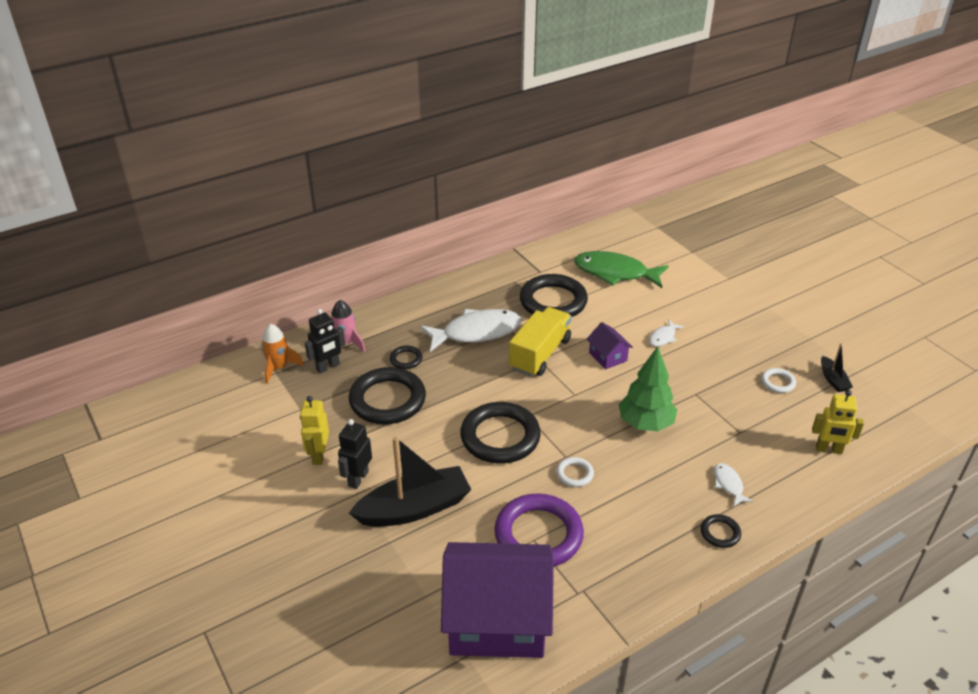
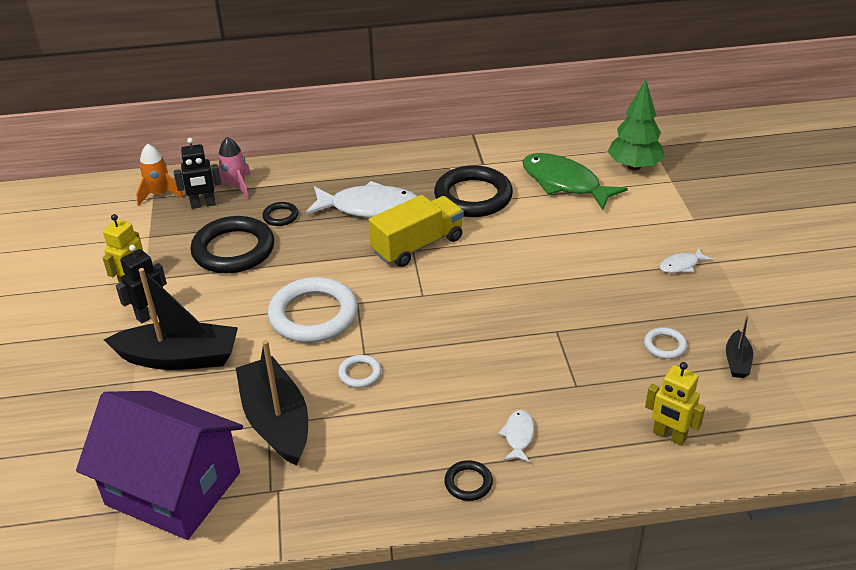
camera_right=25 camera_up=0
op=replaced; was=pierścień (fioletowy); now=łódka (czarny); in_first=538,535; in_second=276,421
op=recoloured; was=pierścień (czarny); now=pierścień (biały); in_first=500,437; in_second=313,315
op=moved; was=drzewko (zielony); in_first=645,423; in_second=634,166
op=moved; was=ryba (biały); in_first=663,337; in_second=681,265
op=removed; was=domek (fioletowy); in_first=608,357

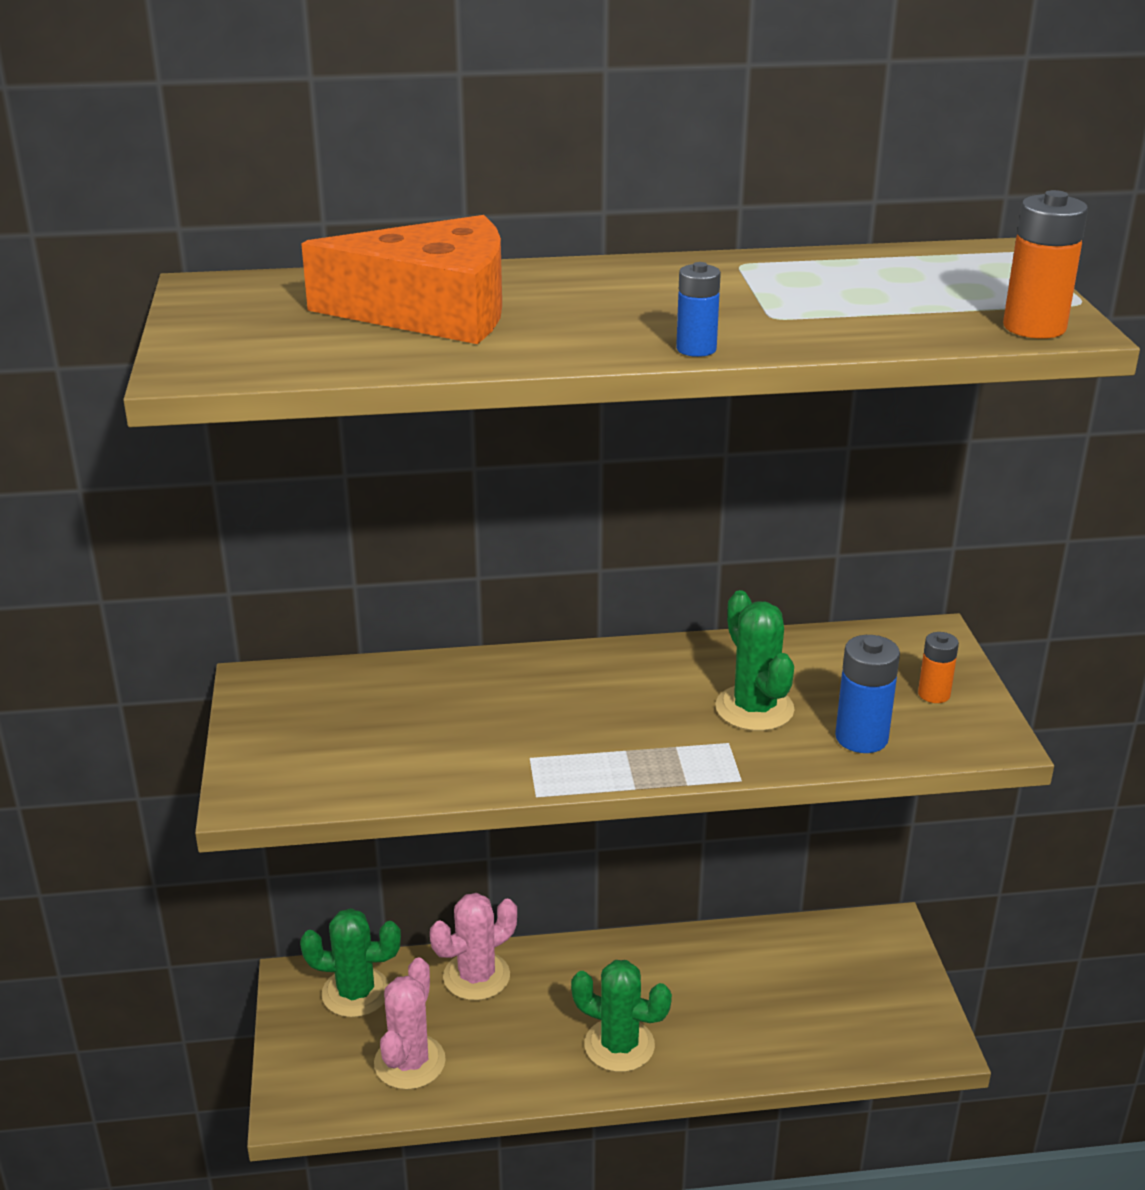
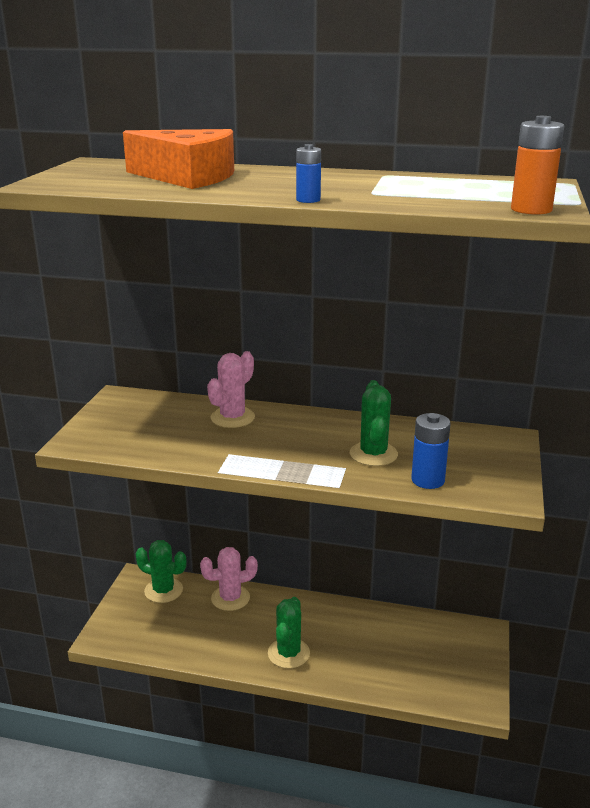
camera_right=20 camera_up=-5
op=moved; was=kaktus (różowy); in_first=409,1062; in_second=232,418
op=turned; was=kaktus (zielony); in_first=619,1045; in_second=288,653; clockwise=60
op=removed; was=bateria (pomarańczowy); in_first=934,694

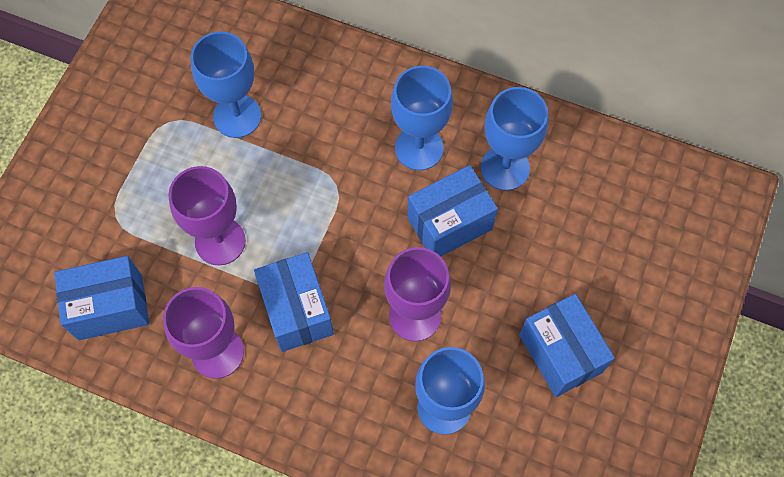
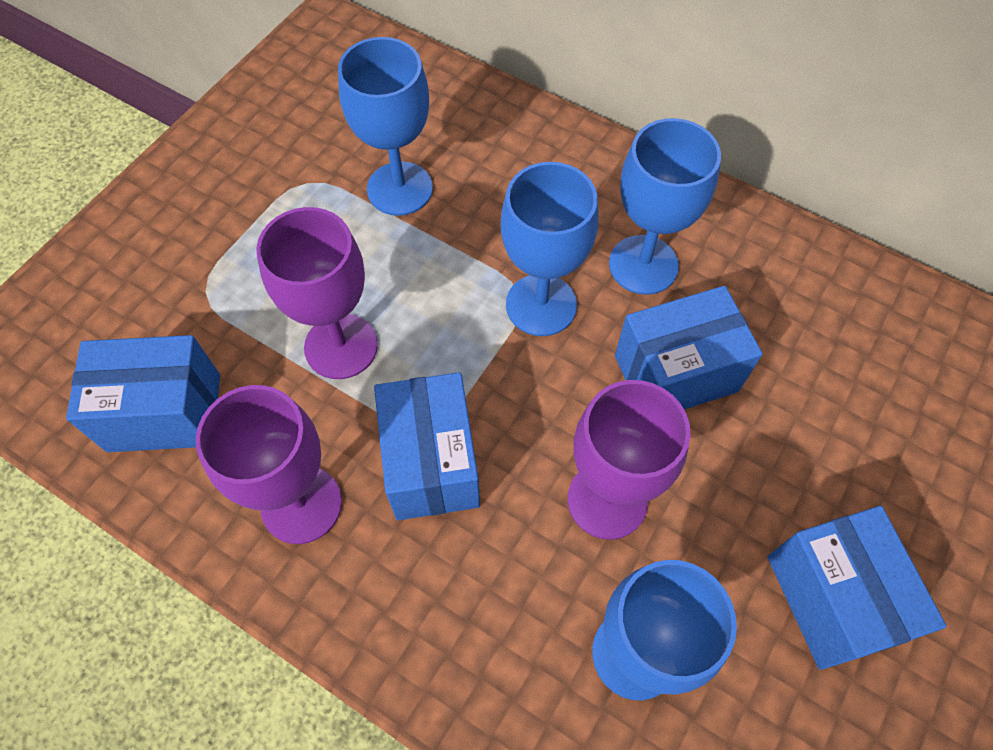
camera_right=10 camera_up=-5
op=moved; was=kielich (niebieski); in_first=505,168; in_second=541,305

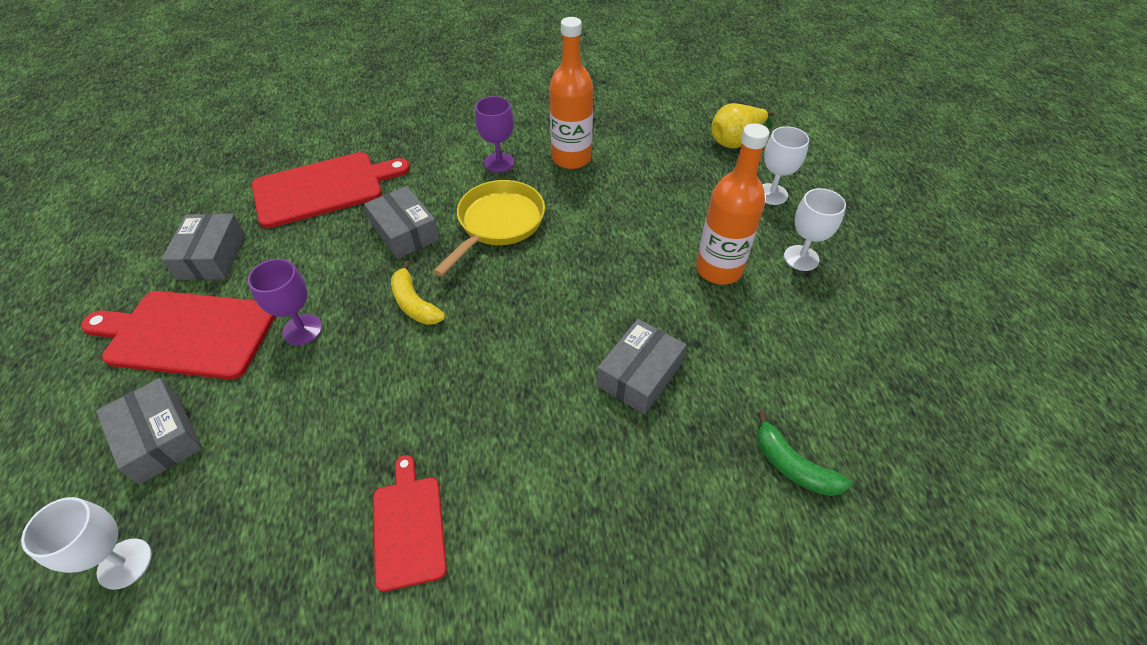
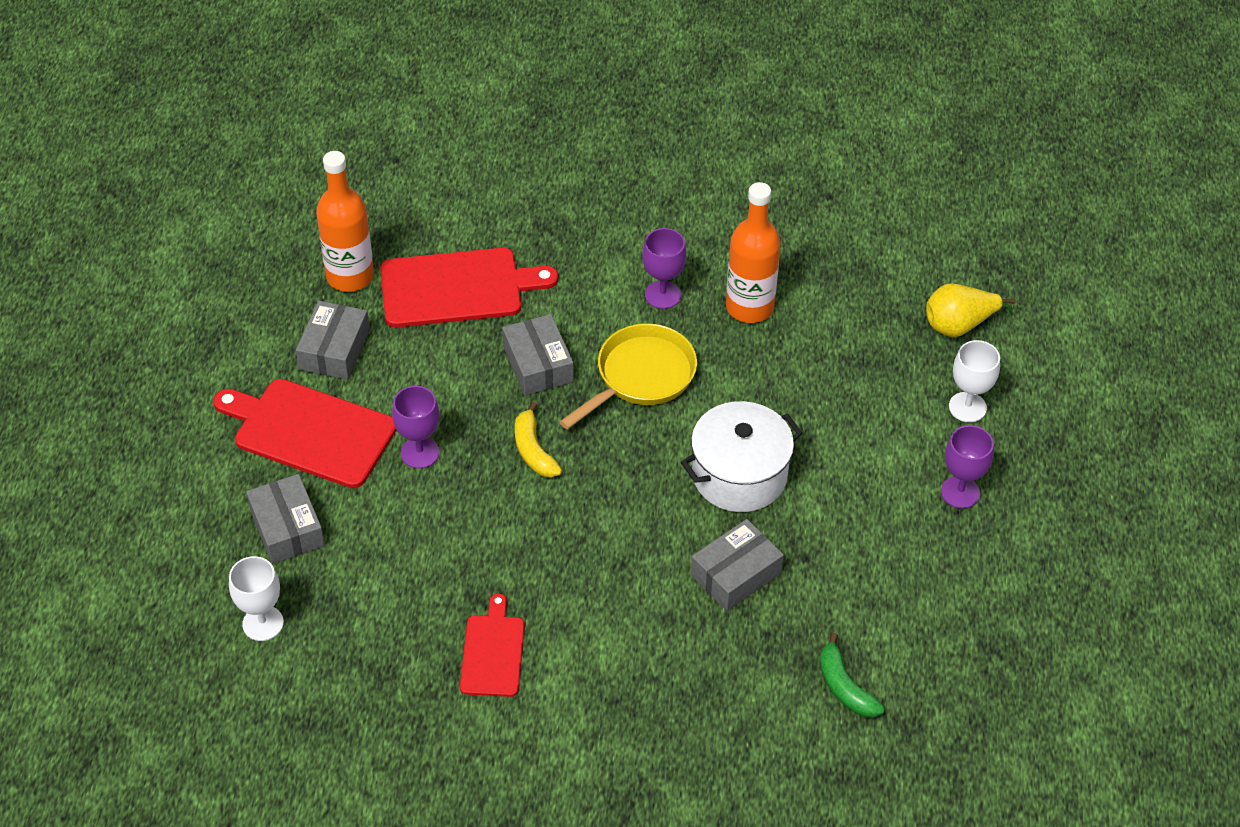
camera_right=15 camera_up=0
op=moved; was=butelka (pomarańczowy); in_first=718,269; in_second=350,276
op=added; now=garnek (biały); in_second=739,475
op=recoloured; was=kielich (biały); now=kielich (fioletowy); in_first=801,258; in_second=960,492

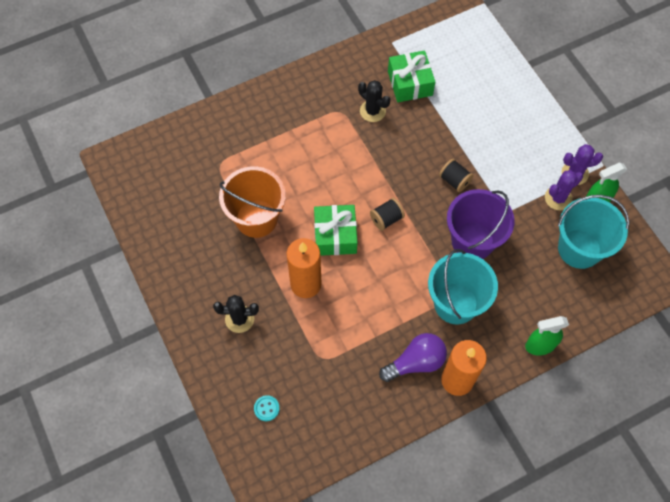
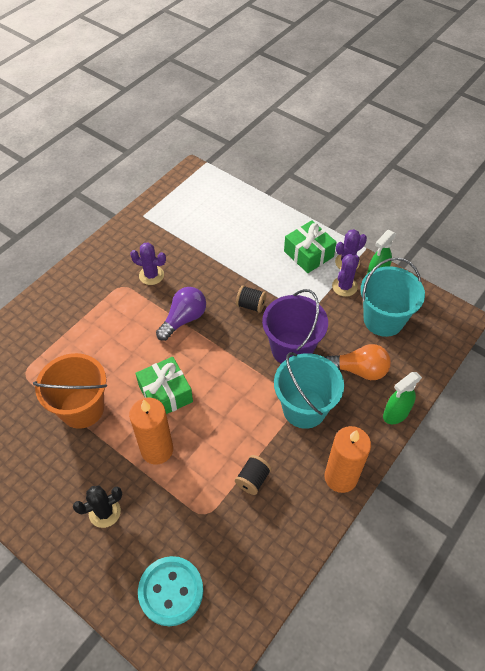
camera_right=-25 camera_up=-10
op=recoloured; was=kaktus (czarny); now=kaktus (fioletowy); in_first=372,111; in_second=151,275
op=resized; was=guzik (turkusowy); in_first=266,408; in_second=171,591; ratio=2.28
op=moved; was=żarówka (fioletowy); in_first=416,362; in_second=184,319
op=moved; was=szpulka (czarny); in_first=386,219; in_second=253,479
op=moved; was=prezent (zielony); in_first=410,83; in_second=308,254
op=added; now=żarówka (pomarańczowy); in_second=359,370

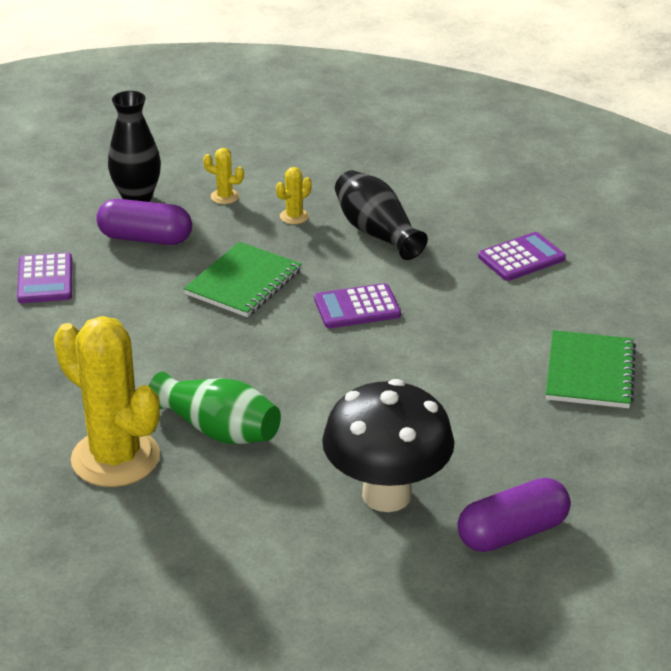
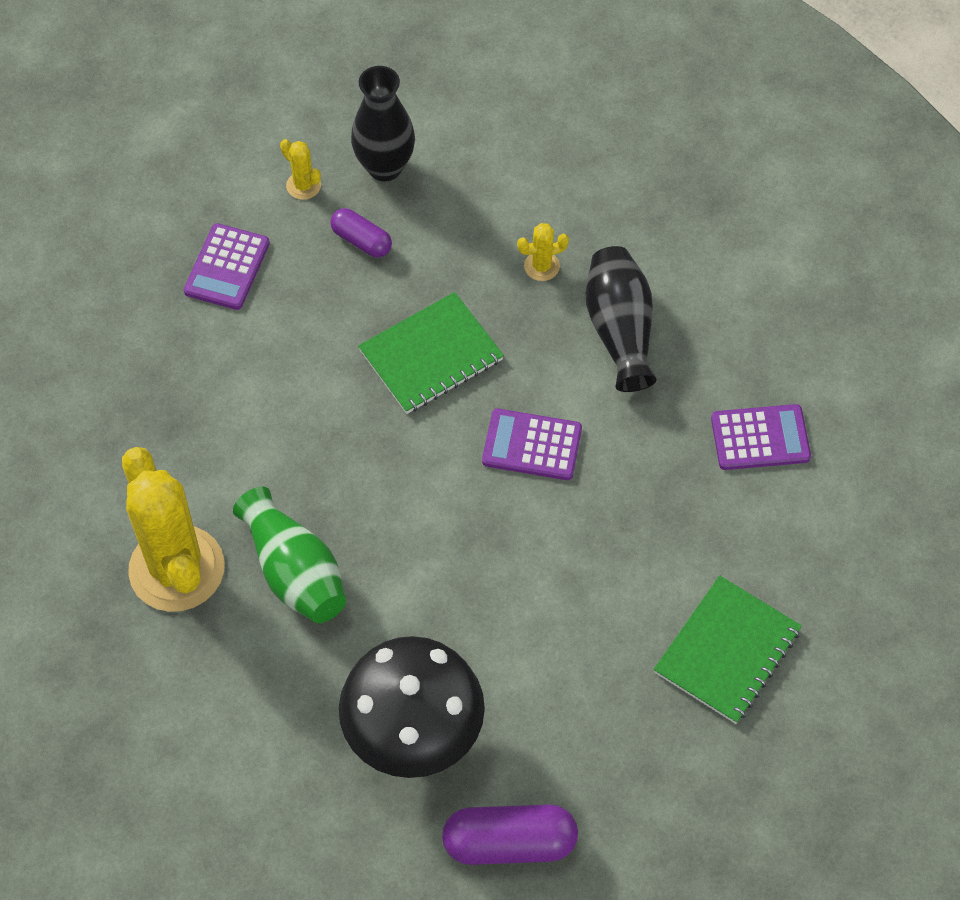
camera_right=25 camera_up=25
op=moved; was=kaktus (żółty); in_first=225,197; in_second=303,185
op=resized; was=kapsułka (fioletowy); in_first=145,238; in_second=361,241; ratio=0.6

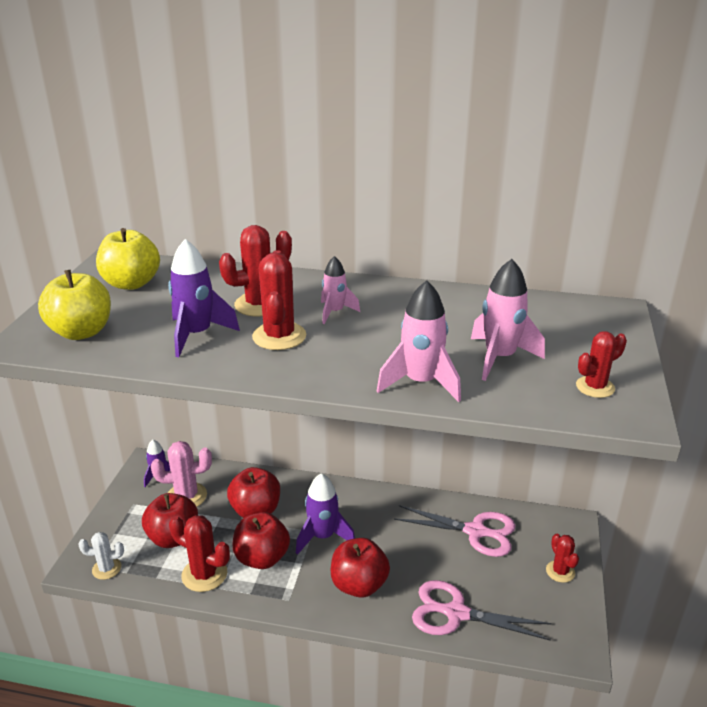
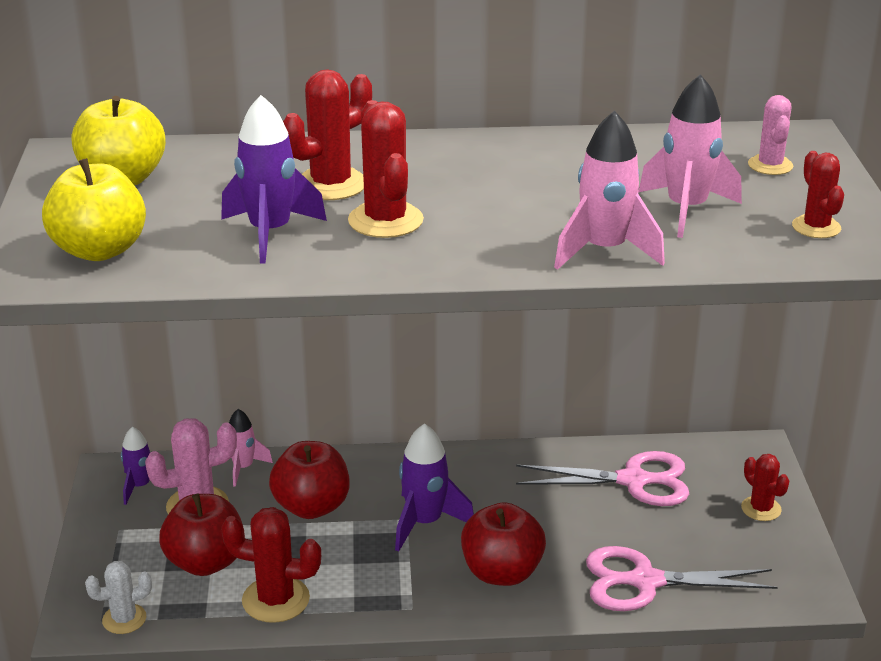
camera_right=-15 camera_up=0
op=moved; was=rakieta (różowy); in_first=335,312; in_second=243,468
op=added; now=kaktus (różowy); in_second=770,165
op=turned; was=kaktus (czerwony); in_first=595,387; in_second=816,227; clockwise=-60
op=removed; was=jabłko (czerwony); in_first=262,558

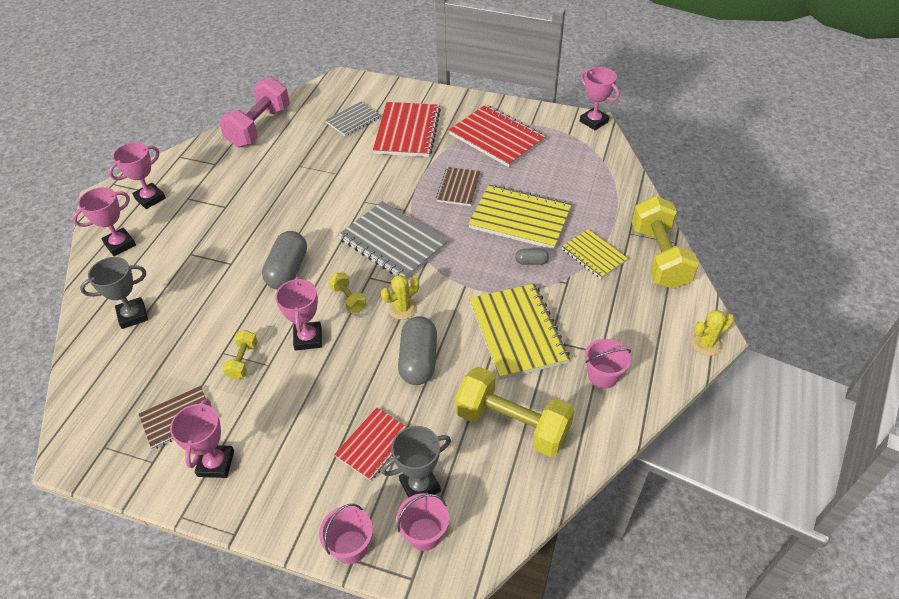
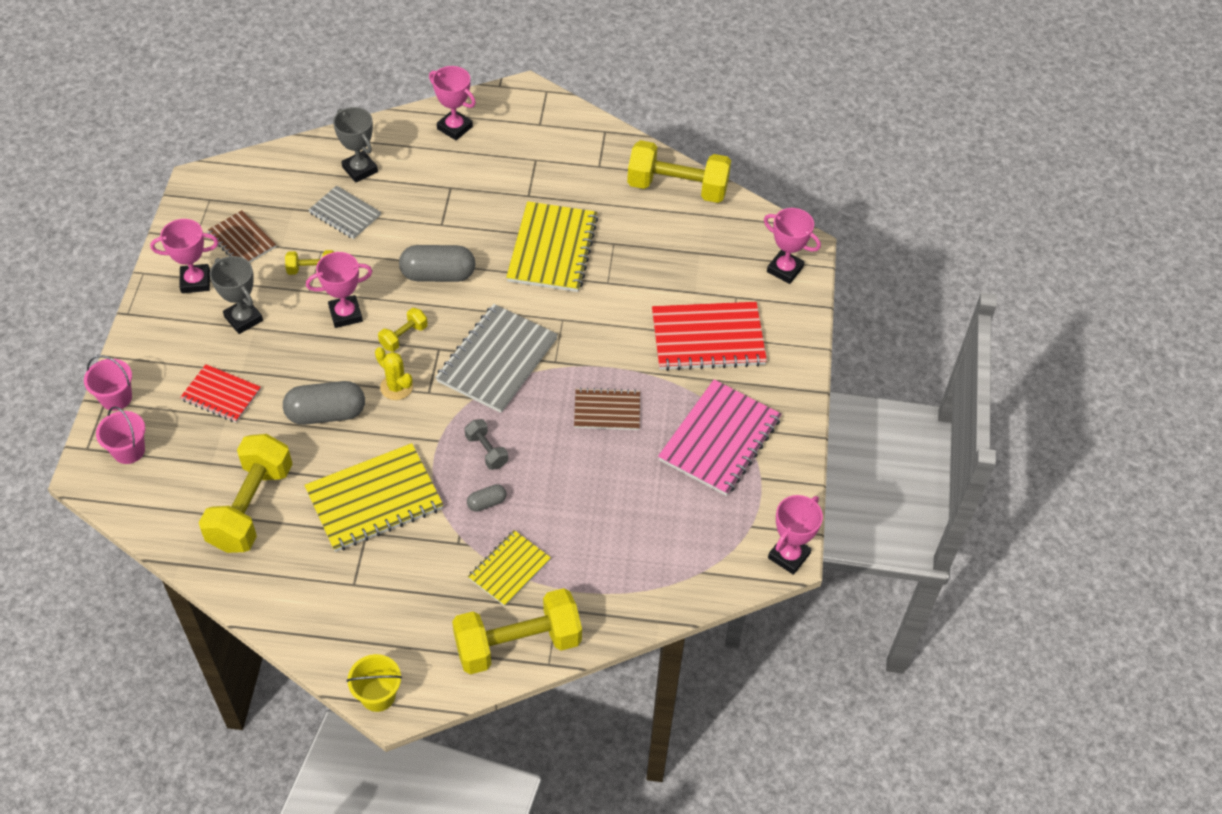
camera_right=75 camera_up=5
op=moved; was=puchar (szary); in_first=420,486; in_second=243,319
op=moved; was=zeszyt (szary); in_first=353,120; in_second=345,214
op=replaced; was=kaktus (żółty); now=wiadro (żółty); in_first=706,344; in_second=378,695
op=added; now=hantel (szary); in_second=486,451
op=turned; was=kapsułka (szary); in_first=531,262; in_second=487,503; clockwise=75
op=moved; was=zeszyt (żółty); in_first=520,219; in_second=552,249
op=recoloured; was=hantel (różowy); now=hantel (żółty); in_first=259,127; in_second=677,188
op=recoloured; was=zeszyt (czerwony); now=zeszyt (różowy); in_first=496,138; in_second=719,439
op=moved; was=puchar (różowy); in_first=150,198; in_second=785,269
op=removed; was=wiadro (różowy); in_first=603,376

